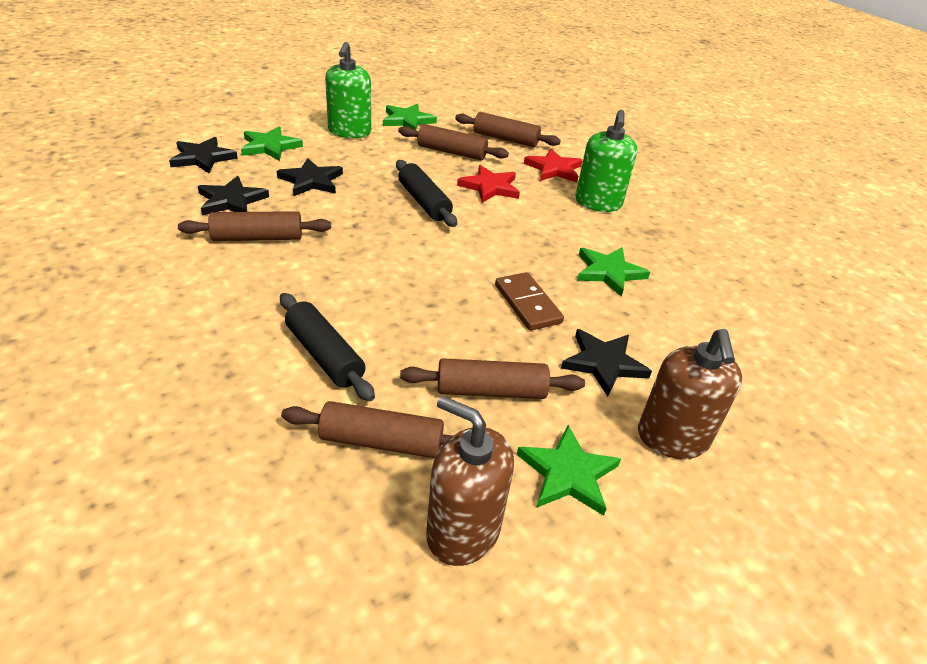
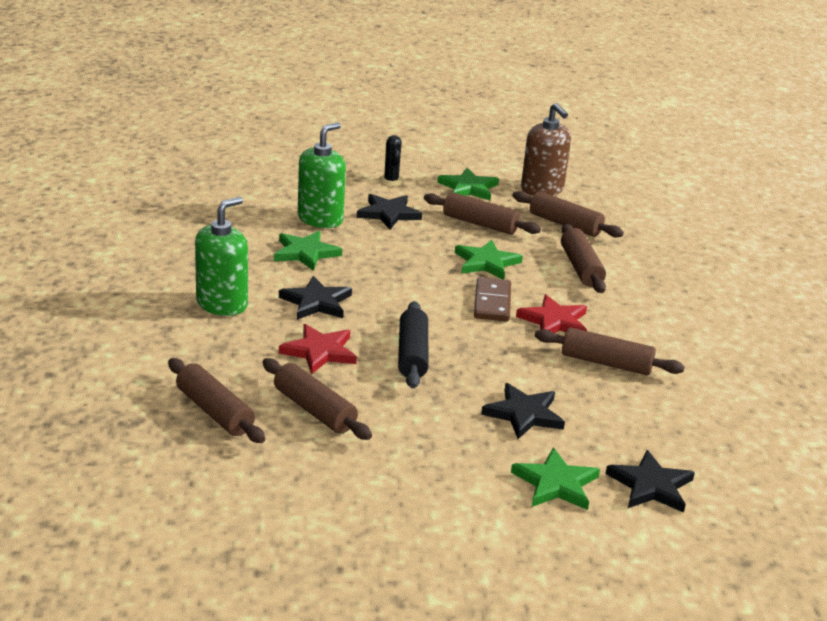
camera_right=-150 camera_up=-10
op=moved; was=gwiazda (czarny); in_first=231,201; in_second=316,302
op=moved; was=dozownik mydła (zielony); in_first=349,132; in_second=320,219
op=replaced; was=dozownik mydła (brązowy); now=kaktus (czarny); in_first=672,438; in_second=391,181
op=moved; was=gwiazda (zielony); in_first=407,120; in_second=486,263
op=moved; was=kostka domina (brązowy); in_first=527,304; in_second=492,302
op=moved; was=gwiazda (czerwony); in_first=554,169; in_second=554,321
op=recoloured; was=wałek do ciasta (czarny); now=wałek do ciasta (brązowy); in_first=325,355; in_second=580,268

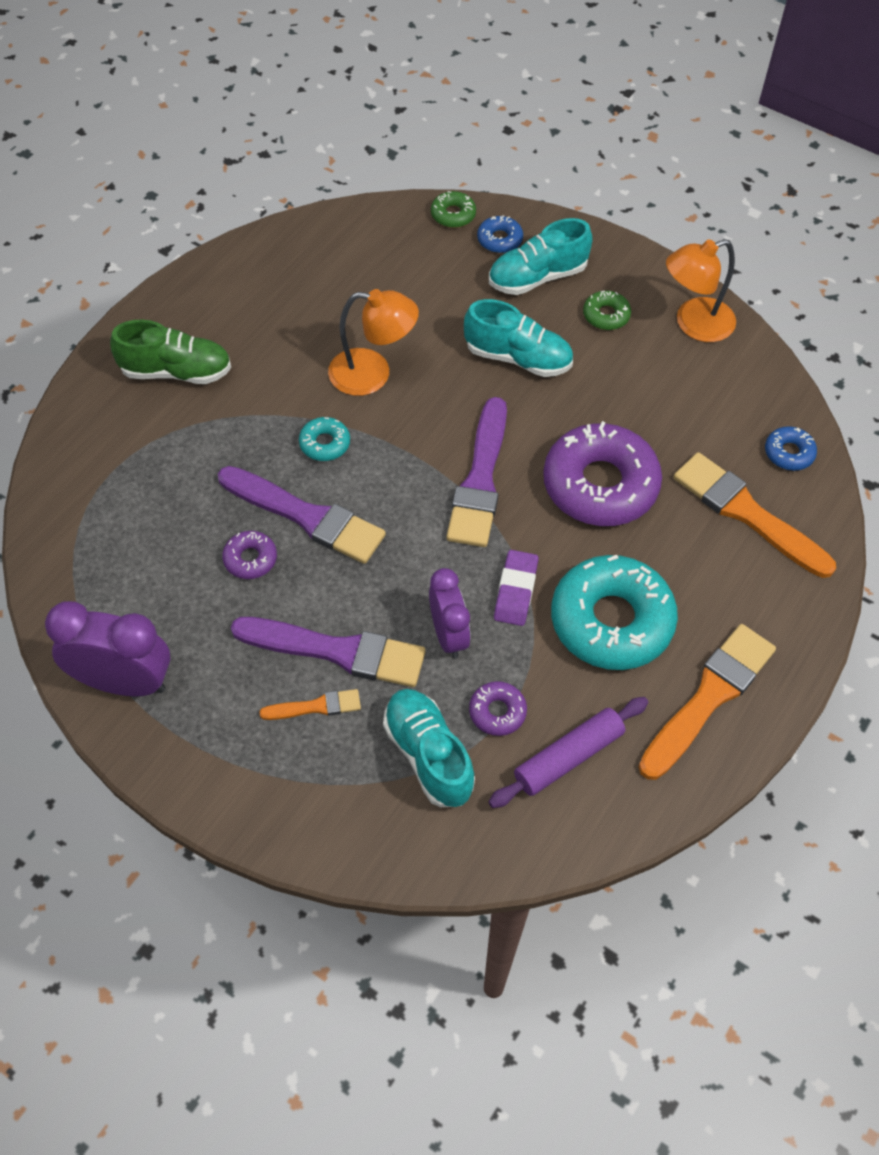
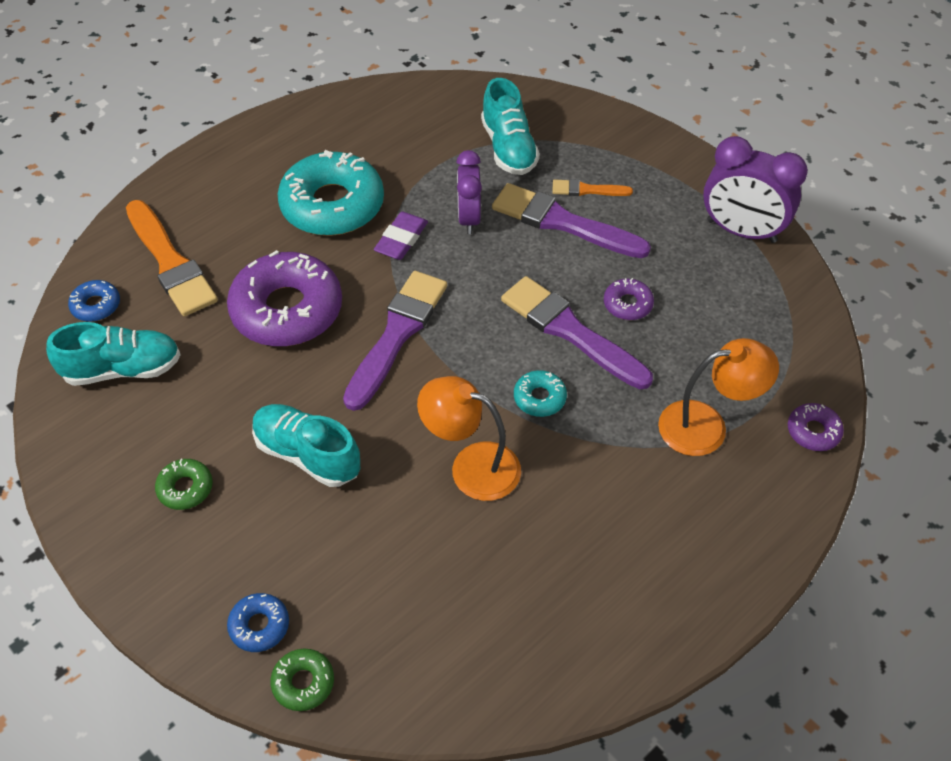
camera_right=-165 camera_up=-5
op=moved; was=but (turkusowy); in_first=537,277; in_second=123,369
op=moved; was=lampka (pomarańczowy); in_first=694,324; in_second=706,426
op=moved; was=donut (fioletowy); in_first=497,712; in_second=813,431
op=removed; was=but (zielony); in_first=176,371
op=removed; was=wałek do ciasta (fioletowy); in_first=568,757
op=removed; was=pędzel (pomarańczowy); in_first=709,697

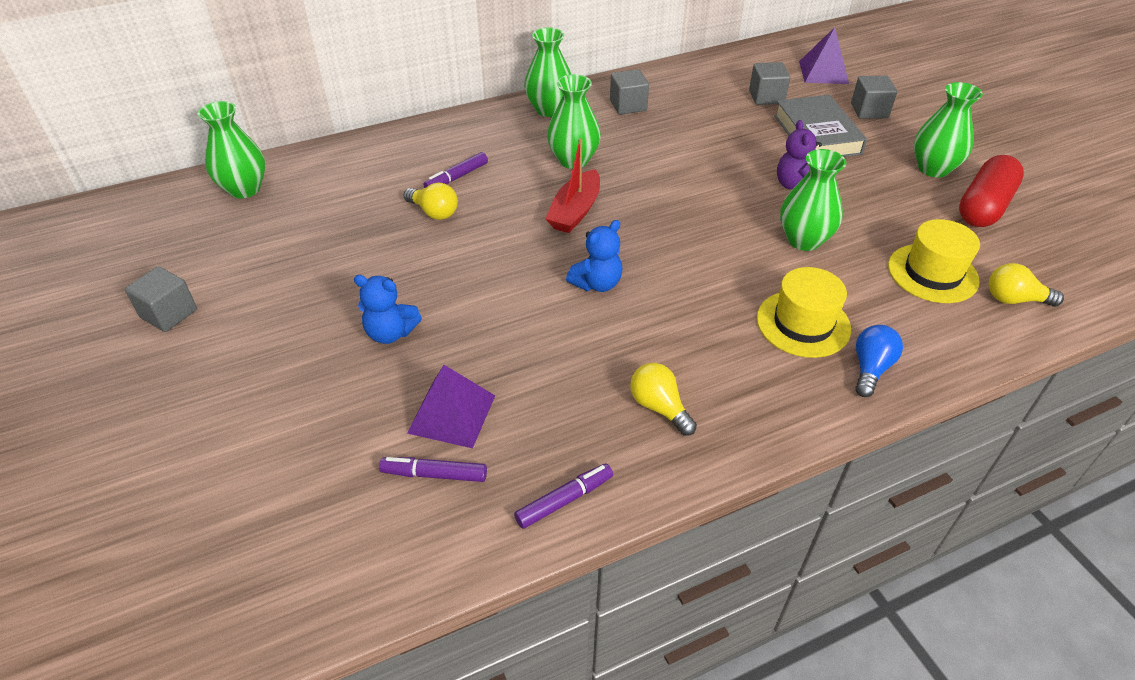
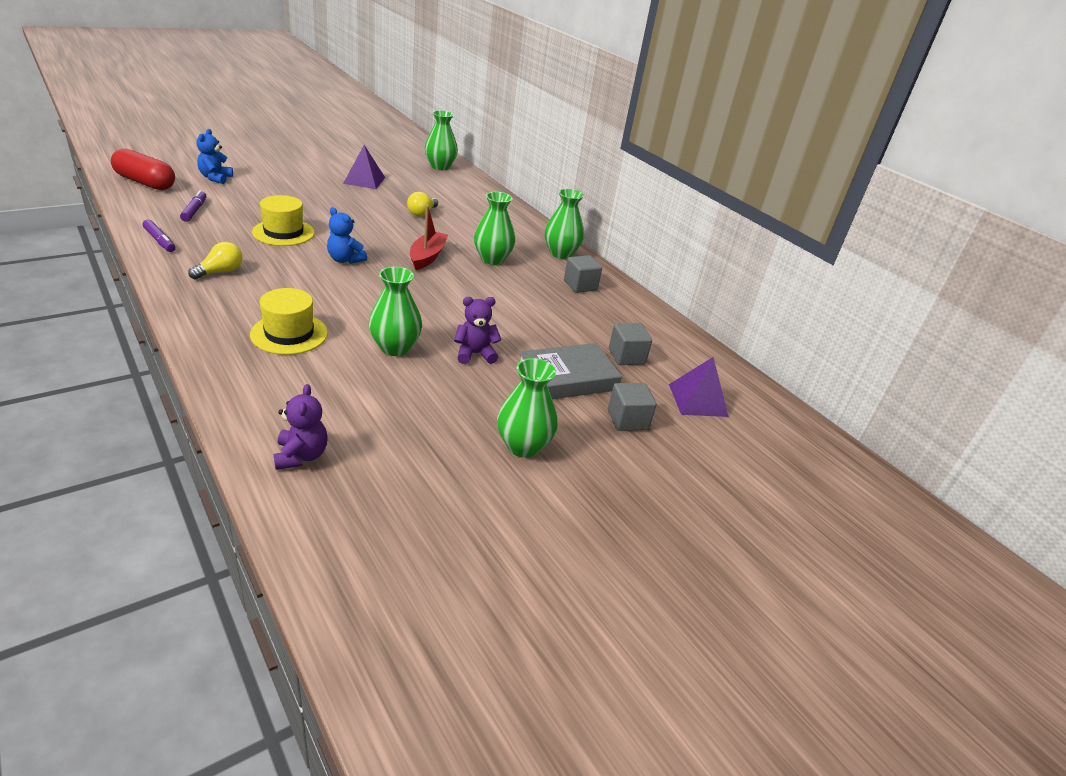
camera_right=75 camera_up=-10
op=moved; was=kapsułka (czerwony); in_first=984,206; in_second=145,182
op=moved; was=miś (niebieski); in_first=390,333; in_second=215,178
op=moved; was=kapelusz (żółty); in_first=932,273; in_second=283,232
op=replaced; was=żarówka (żółty); now=miś (fioletowy); in_first=1014,299; in_second=301,456
op=moved; was=piramida (fioletowy); in_first=451,414; in_second=364,180
op=turned; was=łódka (czerwony); in_first=575,211; in_second=427,257; clockwise=90
op=removed; was=sześcian (szary); in_first=169,313
op=removed; was=flamaster (fioletowy); in_first=456,177
op=removed; was=żarówka (niebieski); in_first=870,368

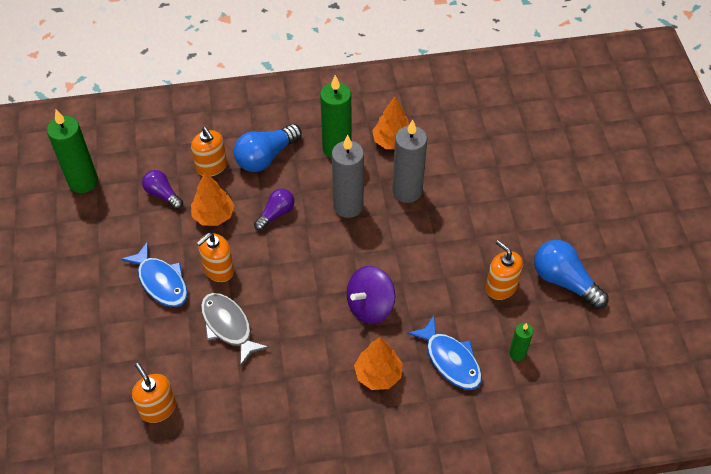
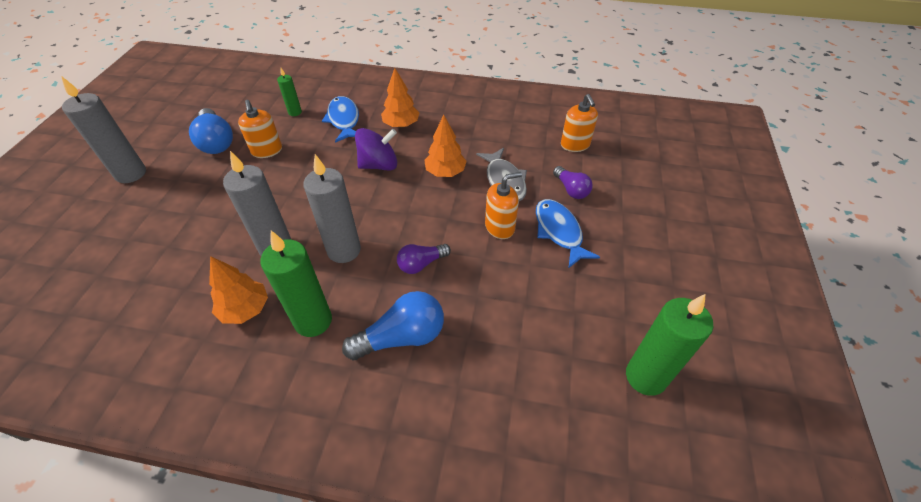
camera_right=-160 camera_up=-5
op=added; now=świeca (szary); in_second=131,174
op=moved; was=drzewko (pomarańczowy); in_first=213,215; in_second=445,172
op=moved; was=żarówka (fioletowy); in_first=162,194; in_second=571,189
op=removed; was=dozownik mydła (pomarańczowy); in_first=211,166

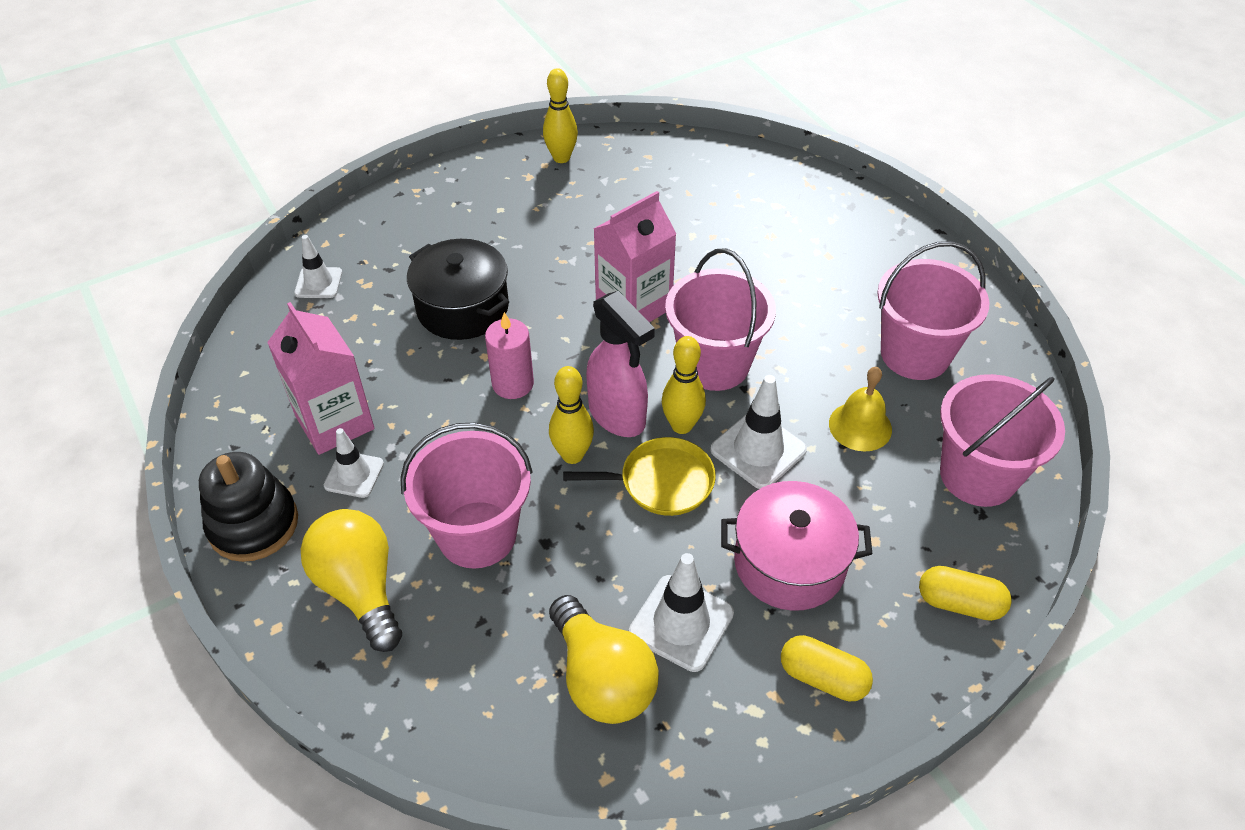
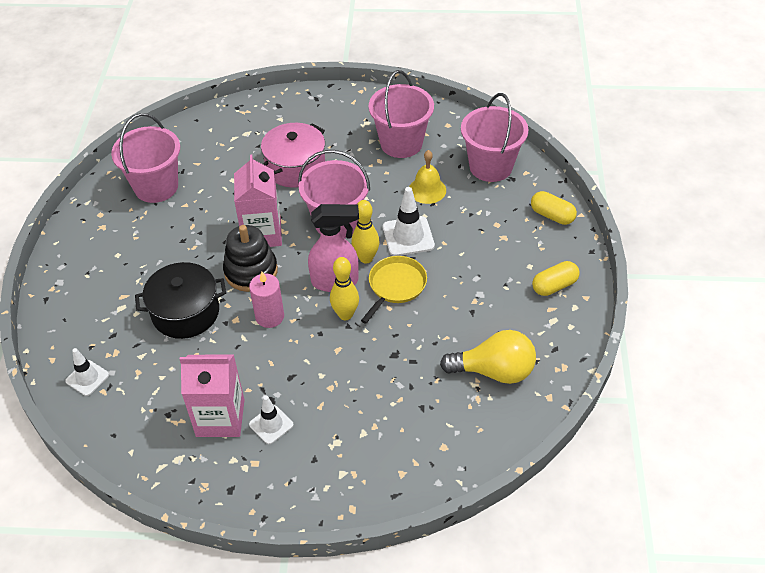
camera_right=-55 camera_up=0
op=moved; was=wiadro (różowy); in_first=477,534; in_second=156,187
op=moved; was=zabawka nakładanka (czarny); in_first=253,524; in_second=251,271
op=moved; was=garnek (różowy); in_first=789,563; in_second=295,167
op=turned; was=kapsułka (żółty); in_first=959,603; in_second=552,215; clockwise=75
op=removed; was=żarówka (żółty); in_first=360,588
op=removed; was=kręgiel (żółty); in_first=561,158
op=removed; was=pachołek (biały); in_first=681,623

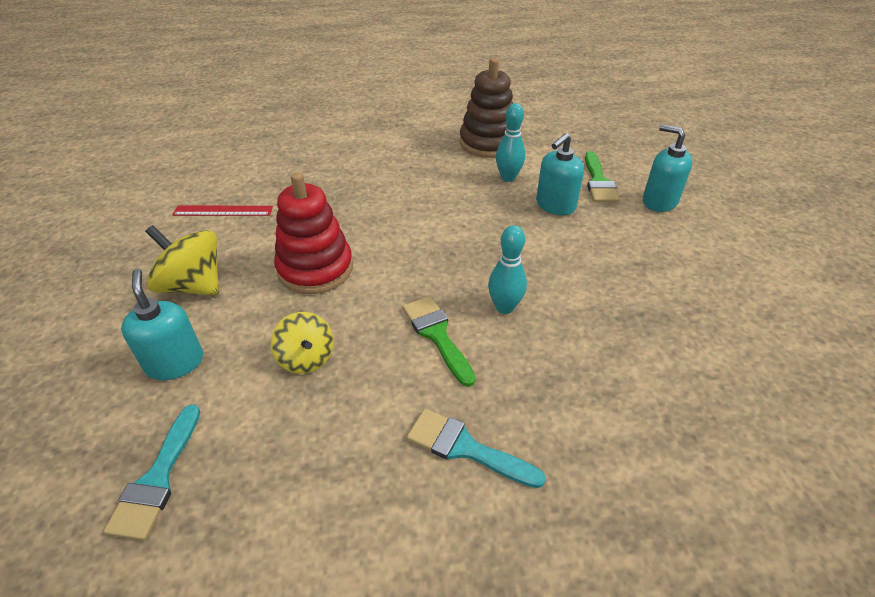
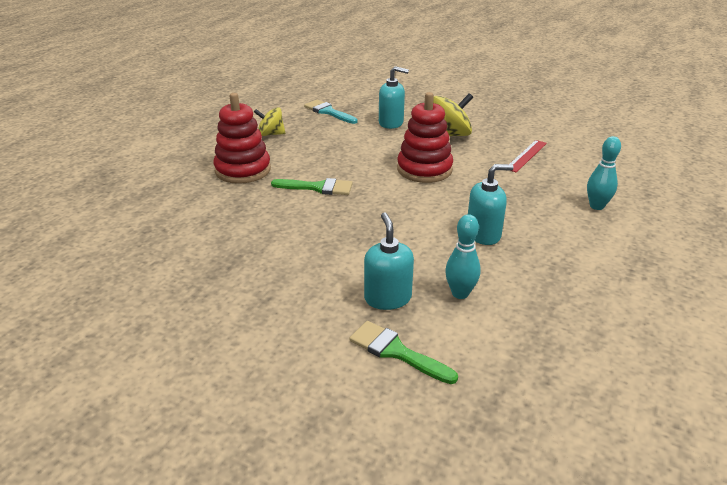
camera_right=125 camera_up=-10
op=replaced; was=pędzel (turkusowy); now=zabawka nakładanka (czerwony); in_first=465,448; in_second=243,170
op=moved; was=bączek (żółty); in_first=306,358; in_second=271,134
op=moved; was=dozownik mydła (turkusowy); in_first=659,201; in_second=483,234
op=moved; was=kręgiel (turkusowy); in_first=504,307; in_second=596,206
op=removed; was=zabawka nakładanka (brązowy); in_first=488,143

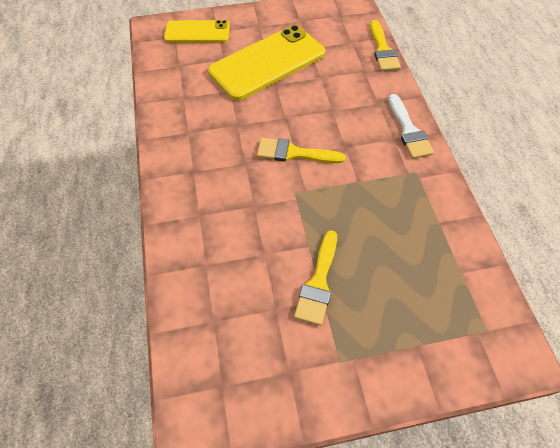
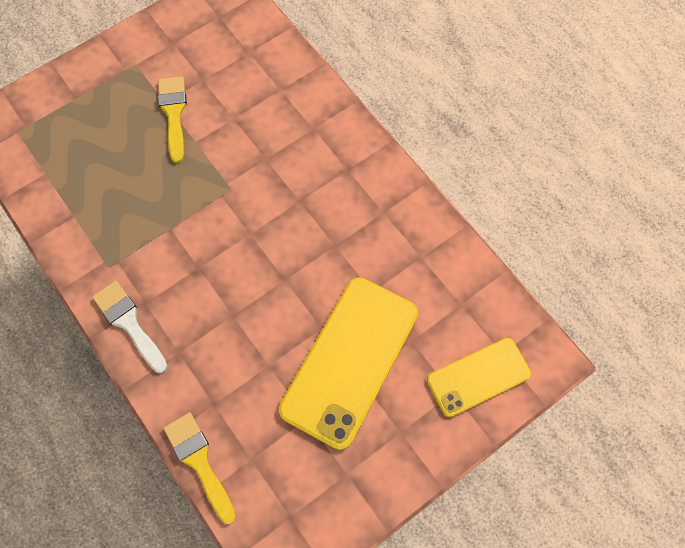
camera_right=155 camera_up=10
op=removed; was=pędzel (żółty); in_first=294,153

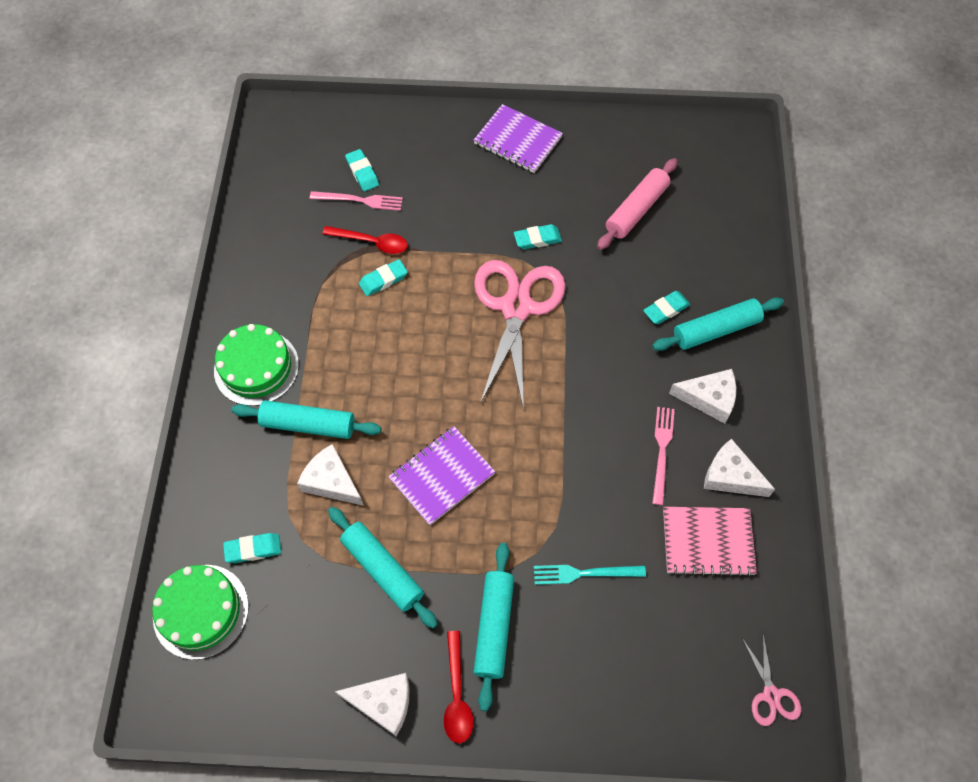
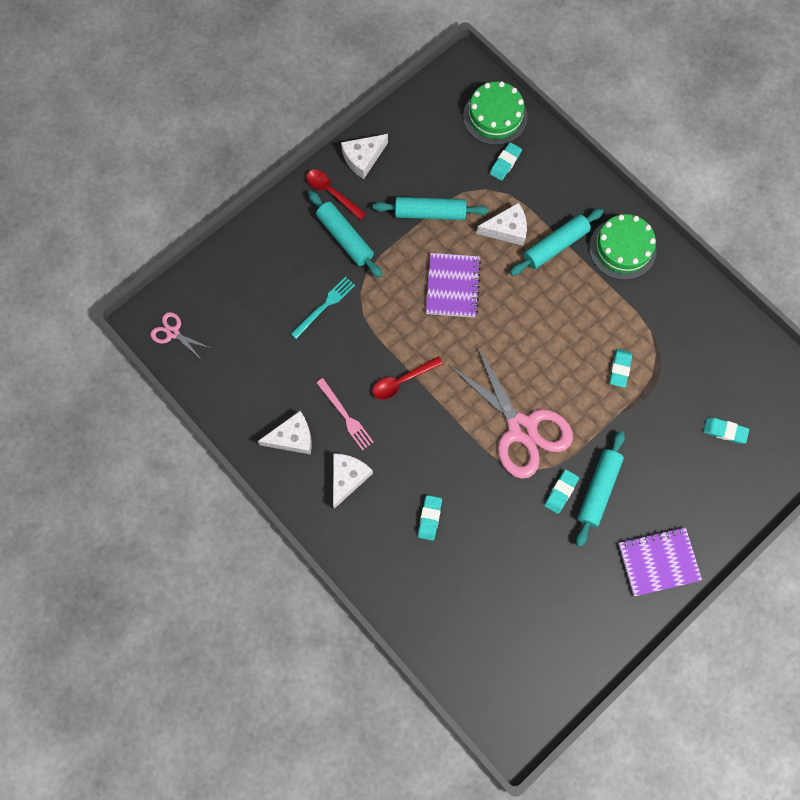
camera_right=135 camera_up=10
op=turned; was=ser (biały); in_first=709,398; in_second=348,478; clockwise=150
op=moved; was=łyżka (czerwony); in_first=372,242; in_second=402,381
op=moved; was=wałek do ciasta (turkusowy); in_first=716,330; in_second=598,489
op=removed; was=widelec (różowy); in_first=360,200
op=removed; was=wałek do ciasta (różowy); in_first=636,210
op=removed; was=zeszyt (różowy); in_first=708,542

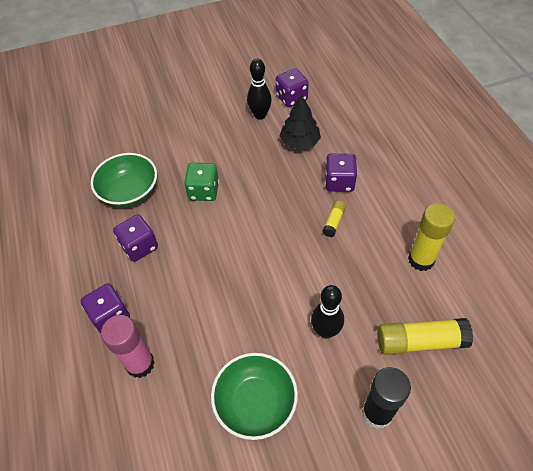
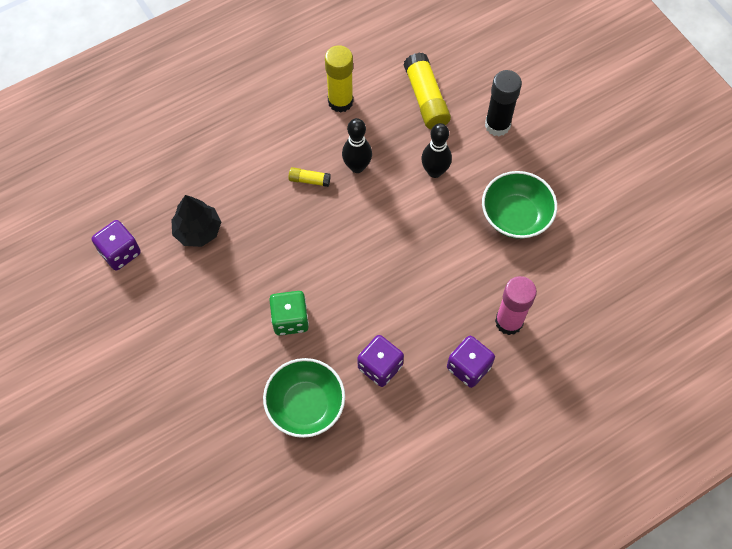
camera_right=-105 camera_up=10
op=moved; was=kręgiel (czarny); in_first=260,115; in_second=357,167
op=removed; was=kostka do gry (fioletowy); in_first=339,182

